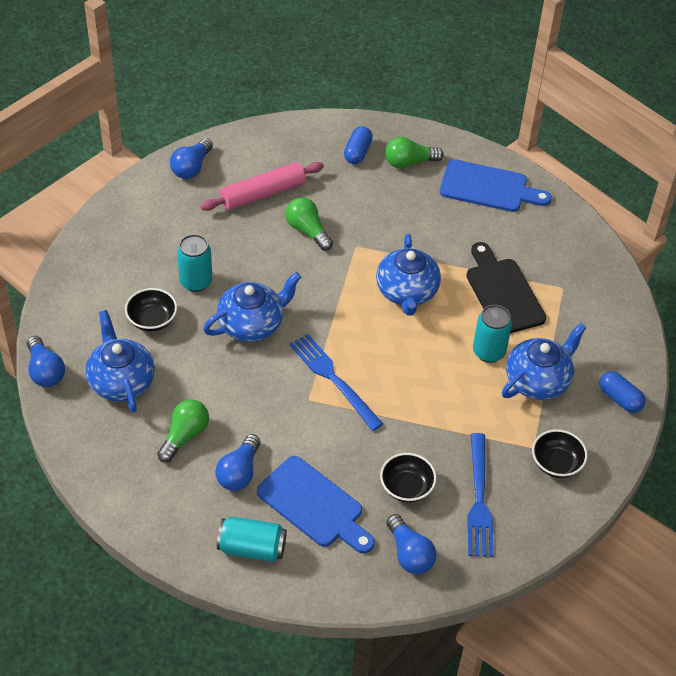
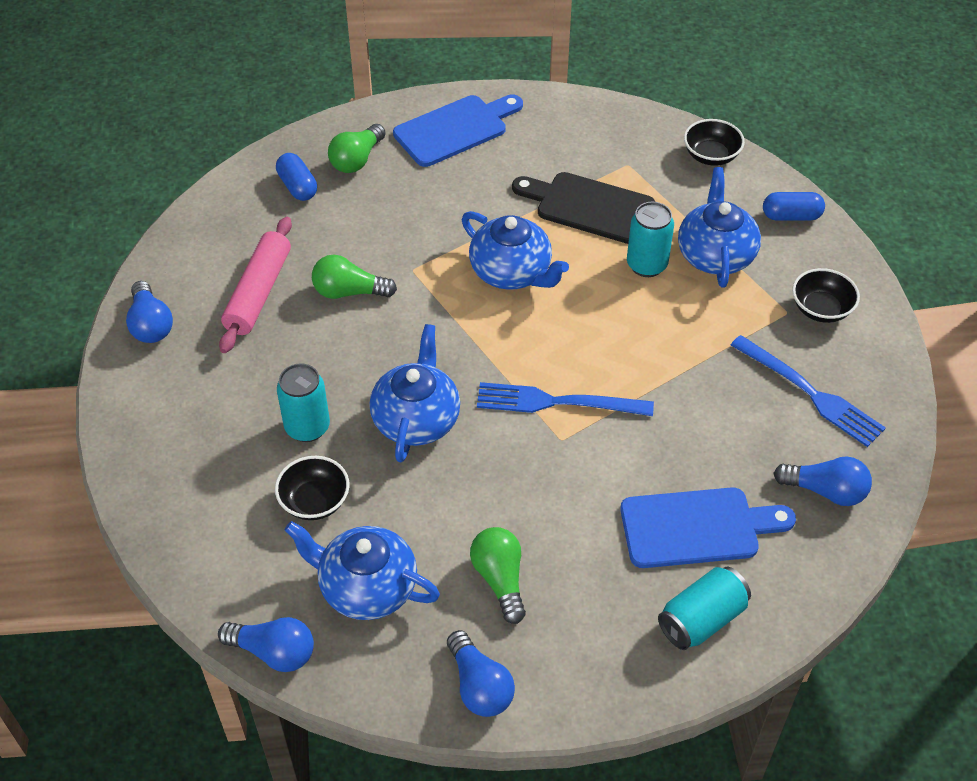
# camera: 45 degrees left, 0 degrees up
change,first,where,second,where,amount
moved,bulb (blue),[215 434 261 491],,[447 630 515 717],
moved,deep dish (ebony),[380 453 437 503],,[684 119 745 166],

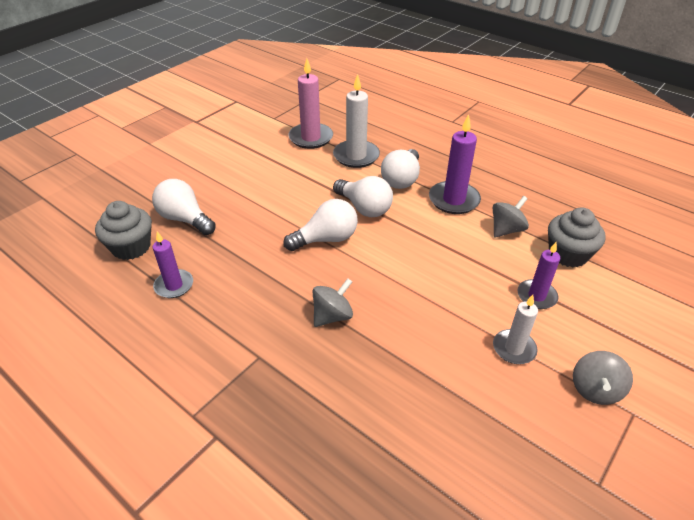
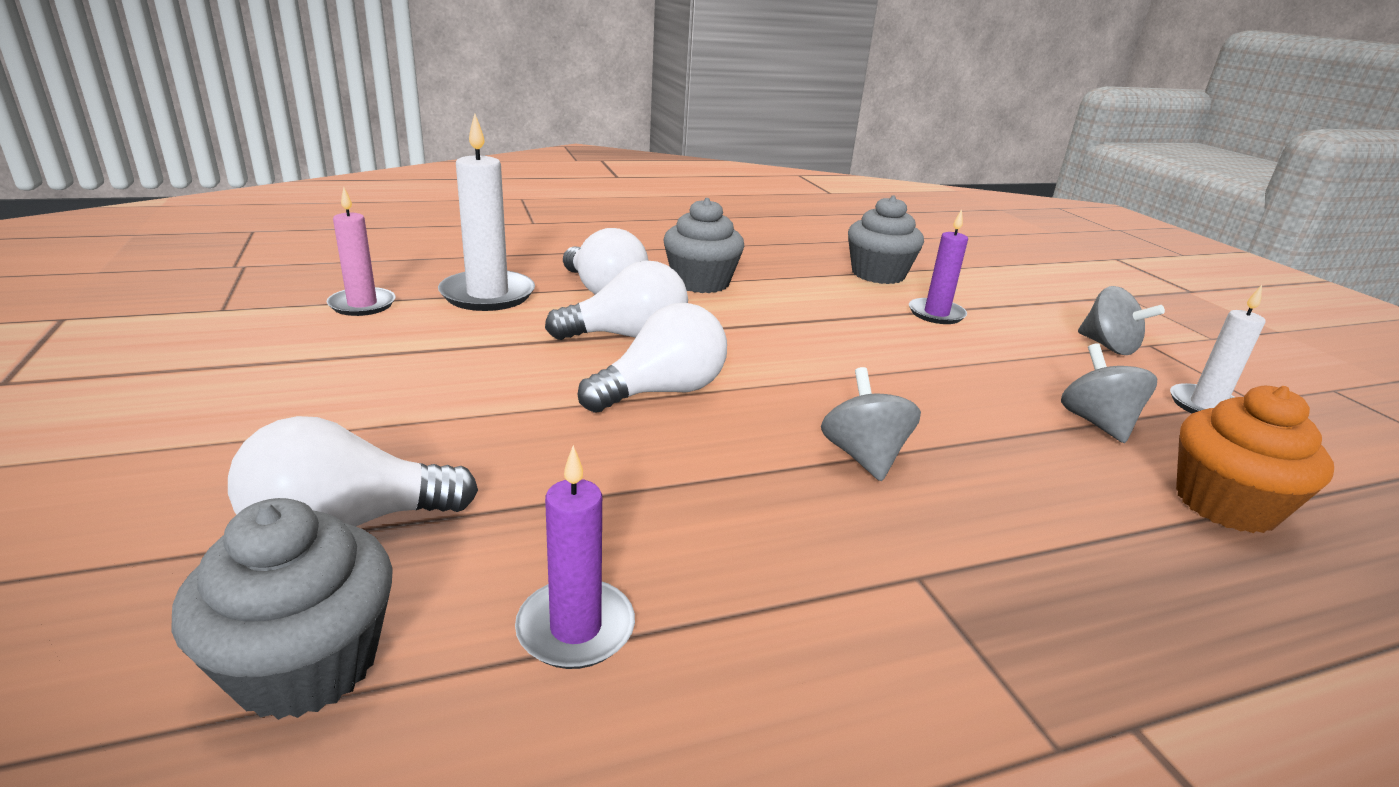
# camera: 60 degrees left, 15 degrees down
change,first,where,second,where,amount
resized,wax candle (pink),[288 59 333 149],,[327 187 396 316],x0.64
turned,bulb (white),[283 199 358 251],,[577 303 727 413],45 degrees clockwise
replaced,wax candle (royal purple),[429 114 481 214],fairy cake (gray),[663 198 744 293],
moved,spinning top (gray),[493 196 529 237],,[1061 343 1157 443],
moved,wax candle (white),[493 295 538 364],,[1170 285 1266 413],
added,,,fairy cake (orange),[1176 386 1334 533],

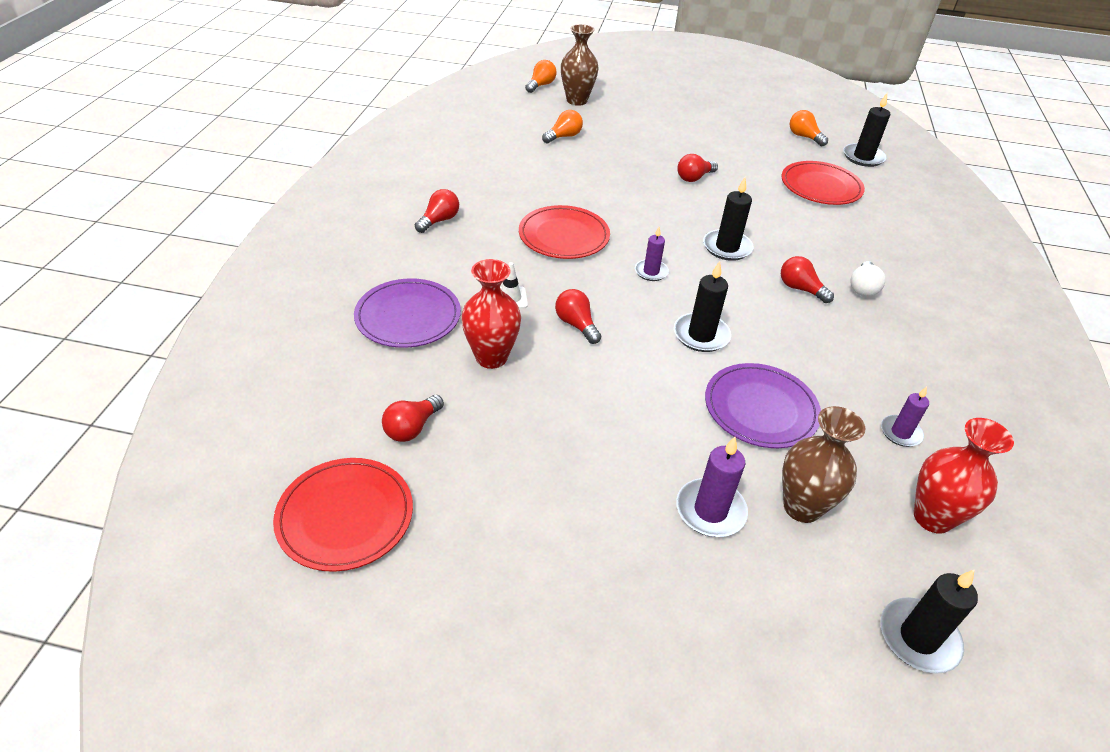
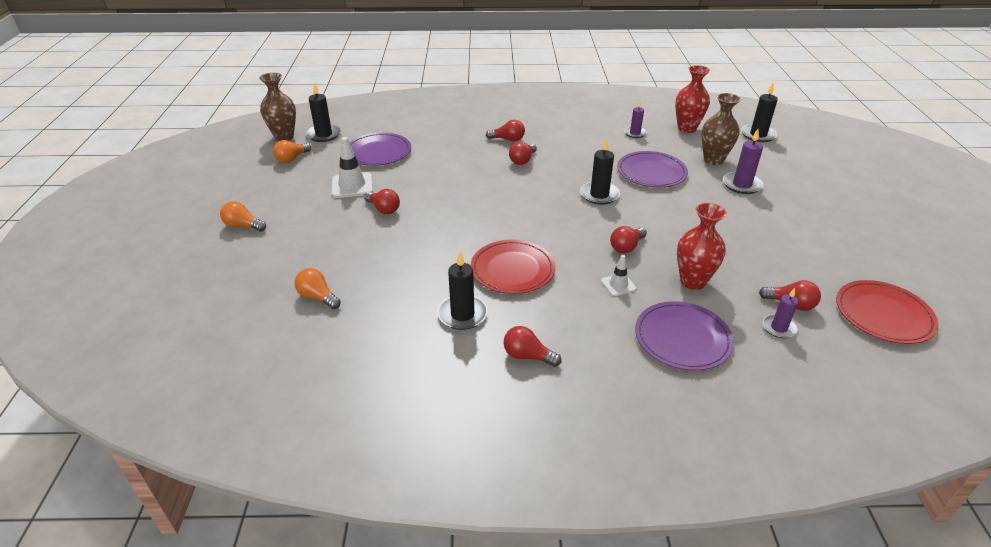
# camera: 100 degrees left, 5 degrees down
change,first,where,second,where,amount
moved,bulb (orange),[525 60 556 93],,[220 201 266 231],
moved,vase (dark brown),[561 24 599 106],,[259 73 296 141],
added,,,safety cone (white),[332 137 373 198],
recoloured,dinner plate (red),[781 161 865 205],dinner plate (royal purple),[349 132 411 166],
moved,wax candle (ebony),[703 177 754 261],,[437 252 488 330],
recoloured,bulb (white),[851 261 885 297],bulb (red),[486 120 525 142],
moved,wax candle (royal purple),[635 227 669 281],,[762 288 799 339],

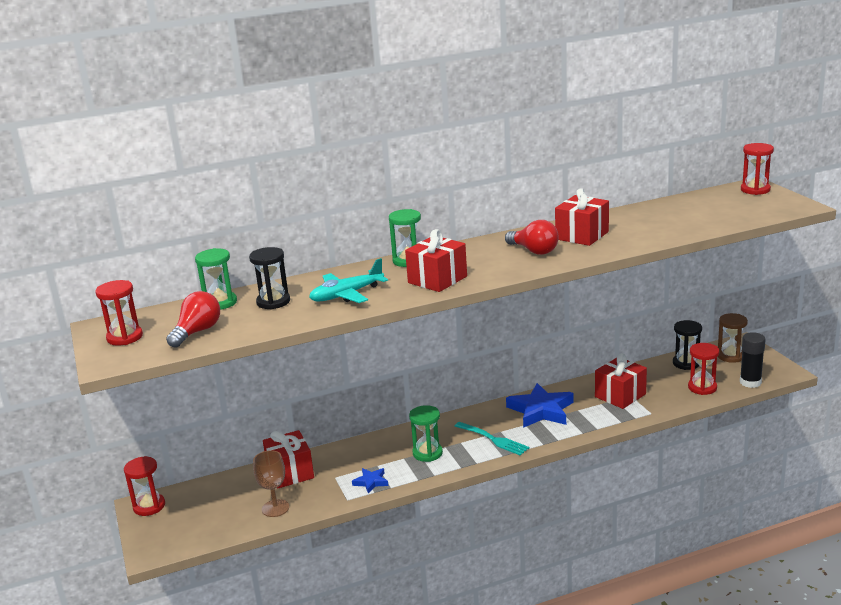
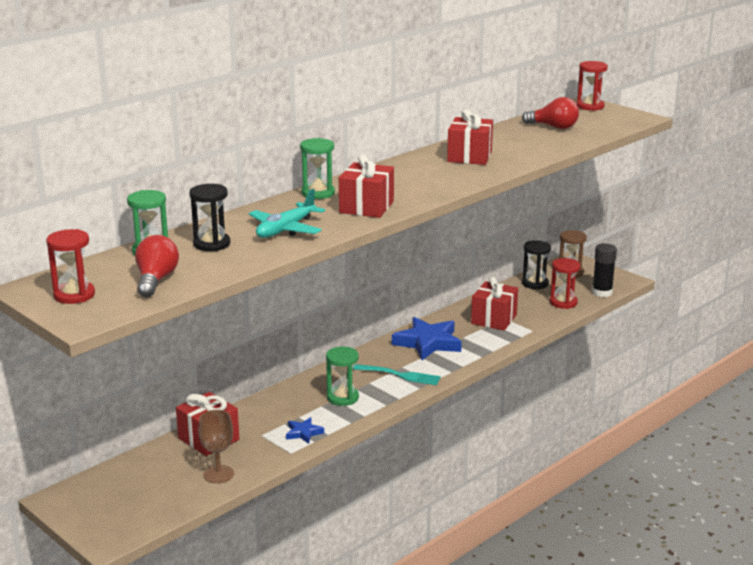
# camera: 25 degrees left, 0 degrees up
change,first,where,second,where,amount
moved,bulb (red),[505 220 559 255],,[522 97 579 129],
removed,hourglass (red),[124 456 165 516],,,

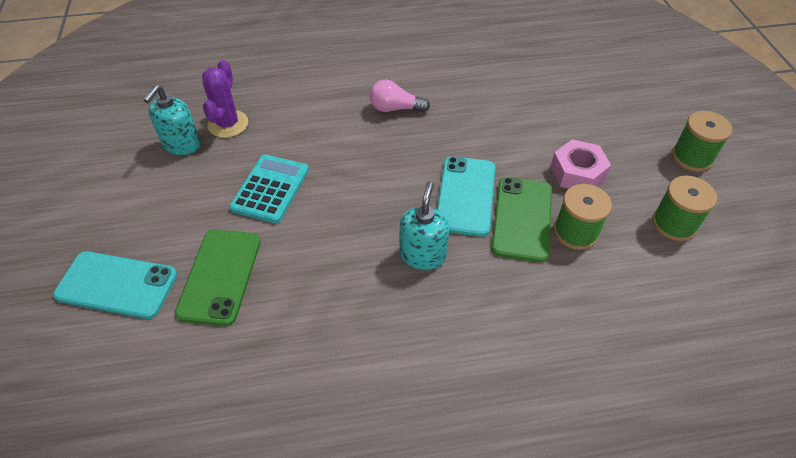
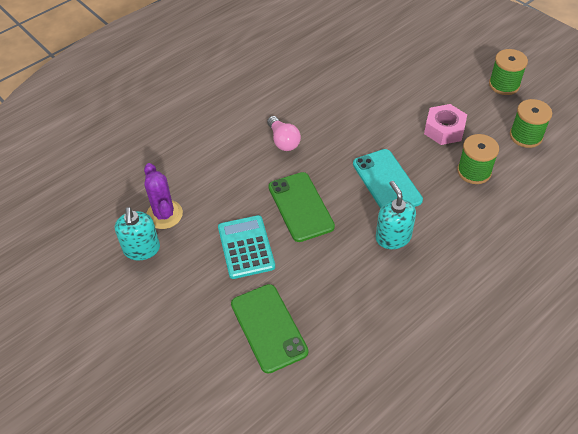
# camera: 30 degrees left, 0 degrees up
change,first,where,second,where,amount
turned,bulb (pink),[370 80 430 112],,[267 116 301 151],90 degrees counterclockwise
moved,phone (green),[491 177 552 262],,[268 172 335 242],
removed,phone (turquoise),[53 251 177 319],,,

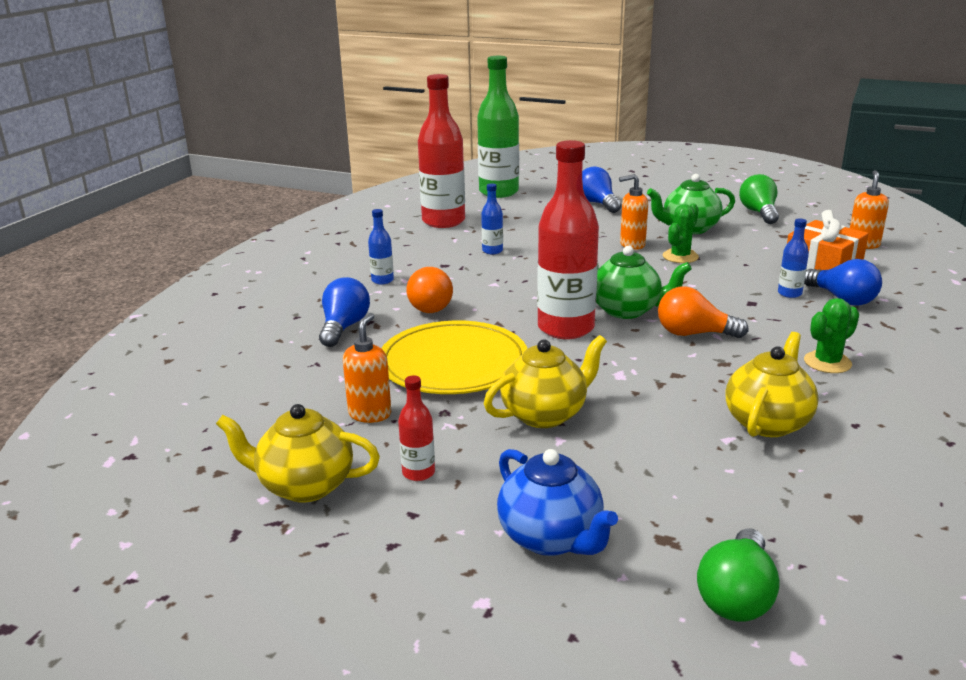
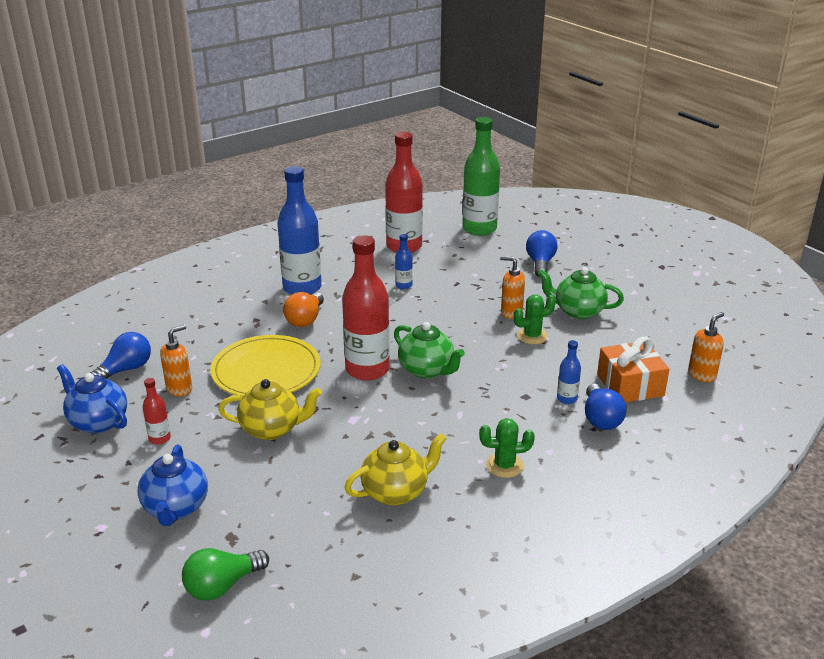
# camera: 30 degrees right, 5 degrees up
change,first,where,second,where,amount
recoloured,tea pot (bright yellow),[216 404 380 503],tea pot (blue),[57 364 127 433],
moved,bulb (blue),[319 277 370 347],,[90 332 151 379],
resized,flask (blue),[368 209 394 284],,[277 166 322 295],x2.25
removed,bulb (orange),[658 286 749 338],,,
removed,bulb (green),[739 174 779 224],,,

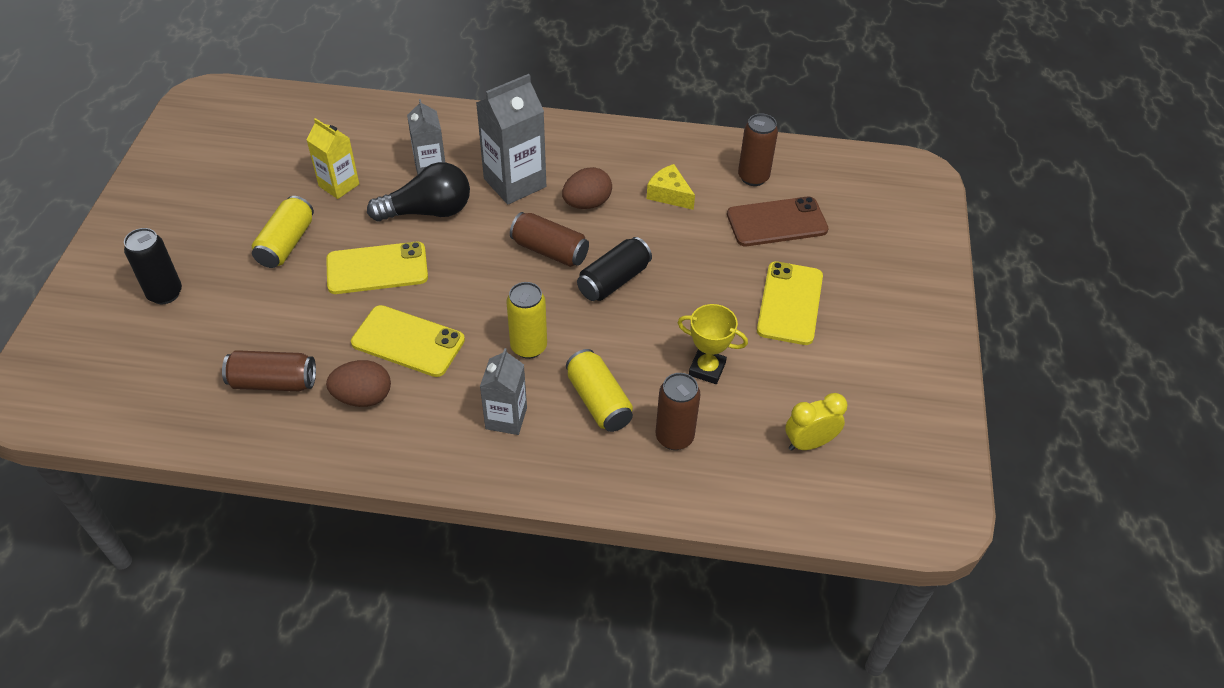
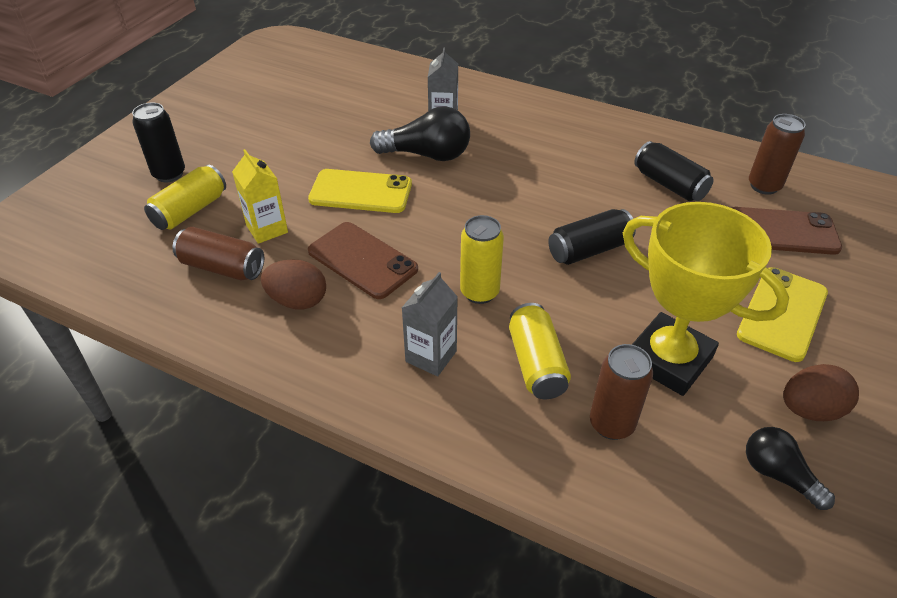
# camera: 20 degrees right, 5 degrees down
change,first,where,second,where,amount
moved,soda can (bright yellow),[252 196 314 268],,[144 165 226 230],
moved,carton (bright yellow),[307 118 359 199],,[232 149 288 244],
recoloured,phone (bright yellow),[351 305 465 377],phone (dark brown),[308 222 418 299],
resized,award cup (bright yellow),[678 304 748 384],,[623 202 789 396],x1.90
replaced,cheese (bright yellow),[647 164 695 210],soda can (ebony),[634 141 714 201],
replaced,alarm clock (bright yellow),[785 393 847 451],bulb (ebony),[746 427 835 510],
moved,egg (dark brown),[562 167 612 209],,[783 364 859 421],
removed,carton (gray),[476 74 546 205],,,
removed,soda can (dark brown),[510 212 589 267],,,

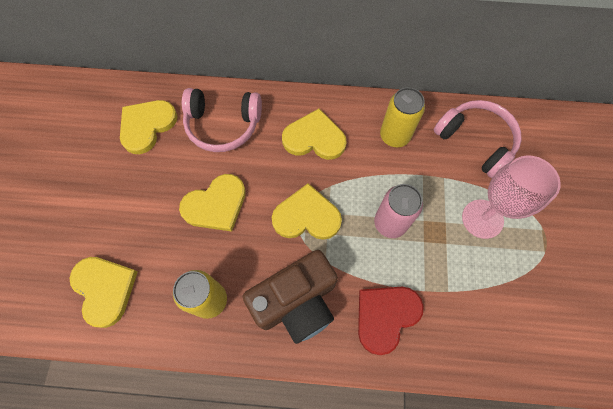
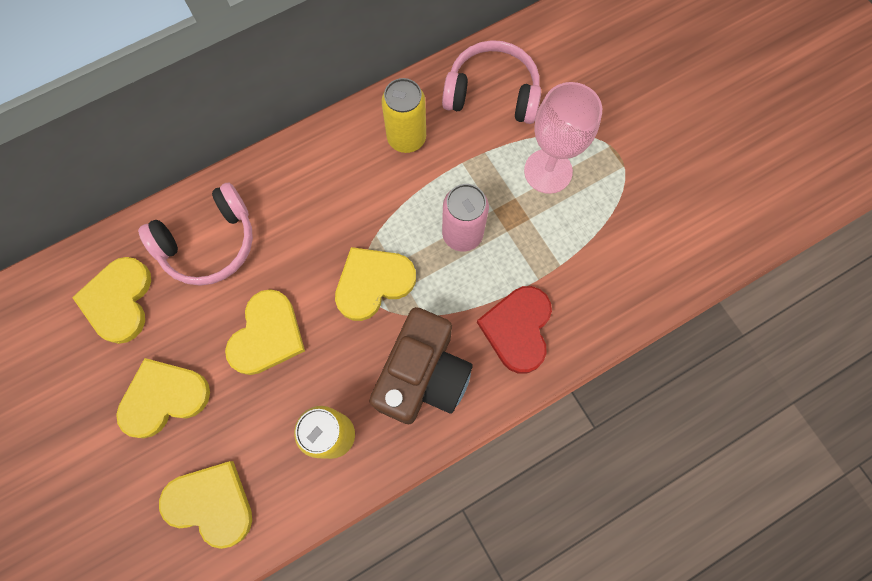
# camera: 35 degrees left, 5 degrees up
change,first,where,second,where,amount
moved,love heart (bright yellow),[282 109 347 160],,[116 358 210 438],

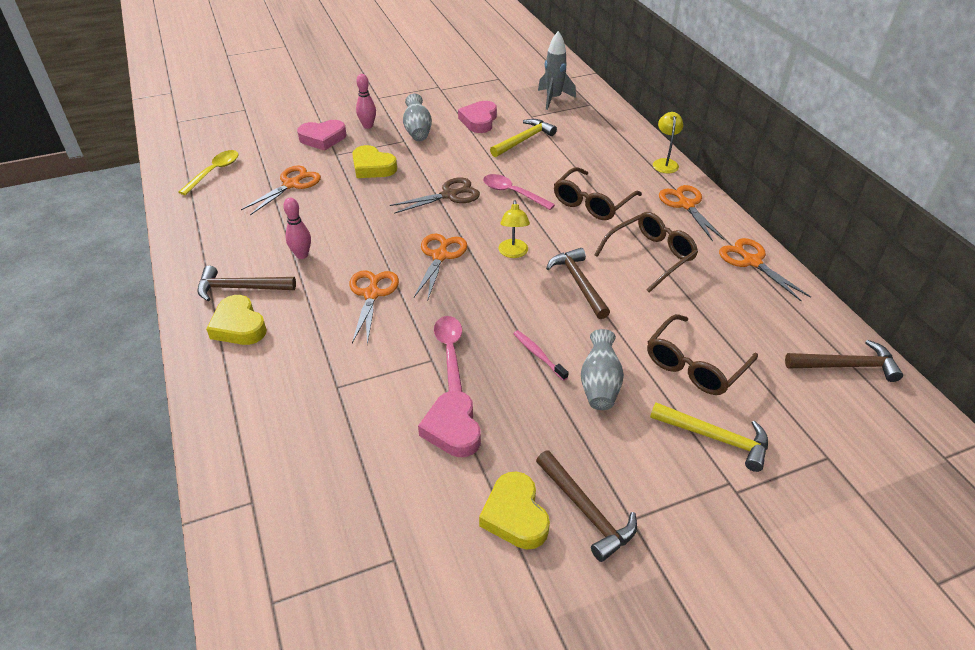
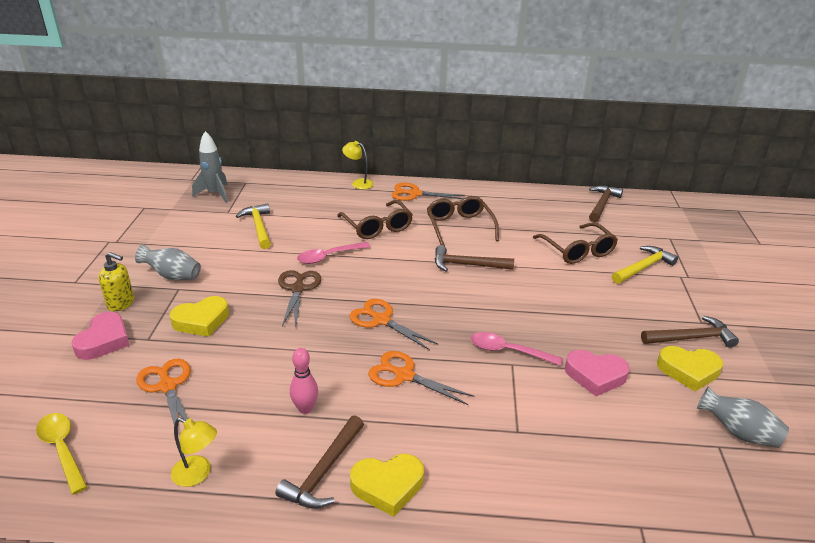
# camera: 65 degrees left, 10 degrees down
change,first,where,second,where,amount
replaced,tenpin (pink),[356 74 376 129],pump bottle (bright yellow),[98 252 134 311],
moved,lamp (bright yellow),[498 200 530 258],,[171 418 217 487],
moved,vase (gray),[581 329 624 410],,[697 386 789 448],
removed,love heart (pink),[458 101 497 133],,,
removed,dental brush (pink),[513 330 569 381],,,
removed,shears (orange),[719 238 811 302],,,

